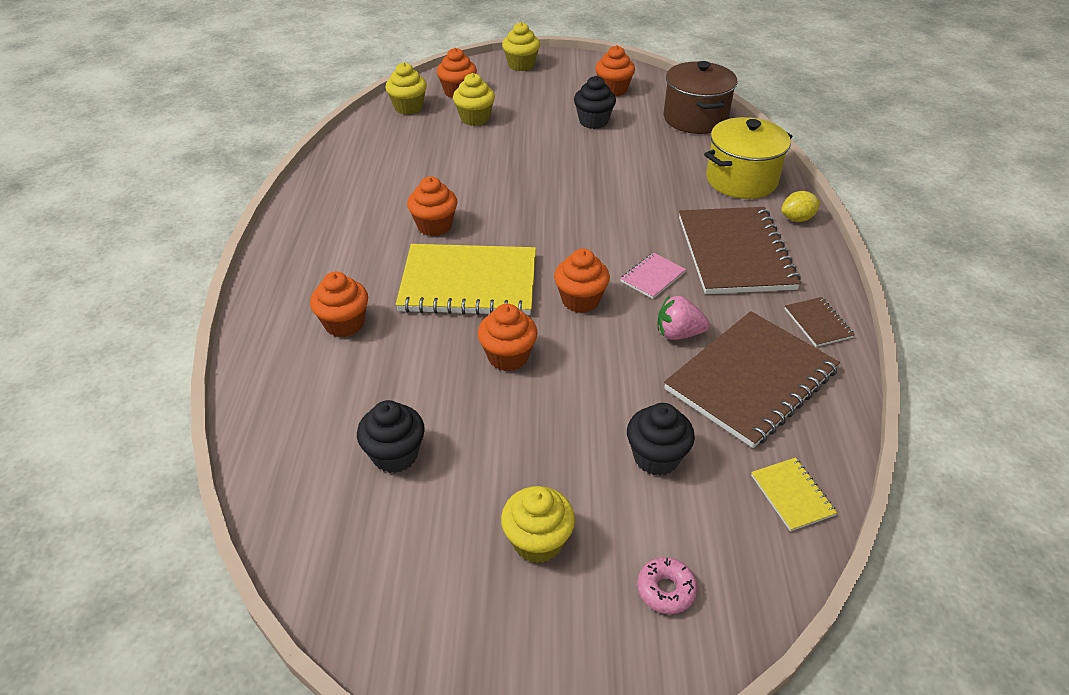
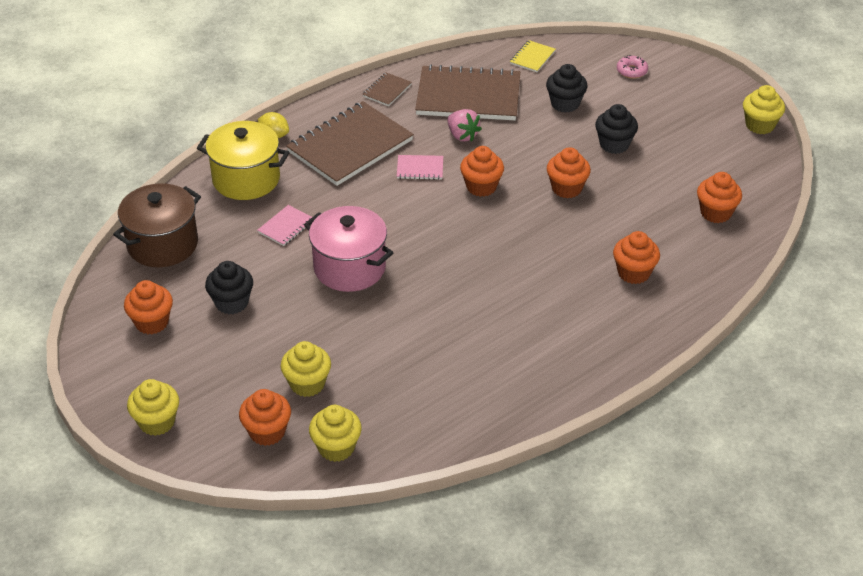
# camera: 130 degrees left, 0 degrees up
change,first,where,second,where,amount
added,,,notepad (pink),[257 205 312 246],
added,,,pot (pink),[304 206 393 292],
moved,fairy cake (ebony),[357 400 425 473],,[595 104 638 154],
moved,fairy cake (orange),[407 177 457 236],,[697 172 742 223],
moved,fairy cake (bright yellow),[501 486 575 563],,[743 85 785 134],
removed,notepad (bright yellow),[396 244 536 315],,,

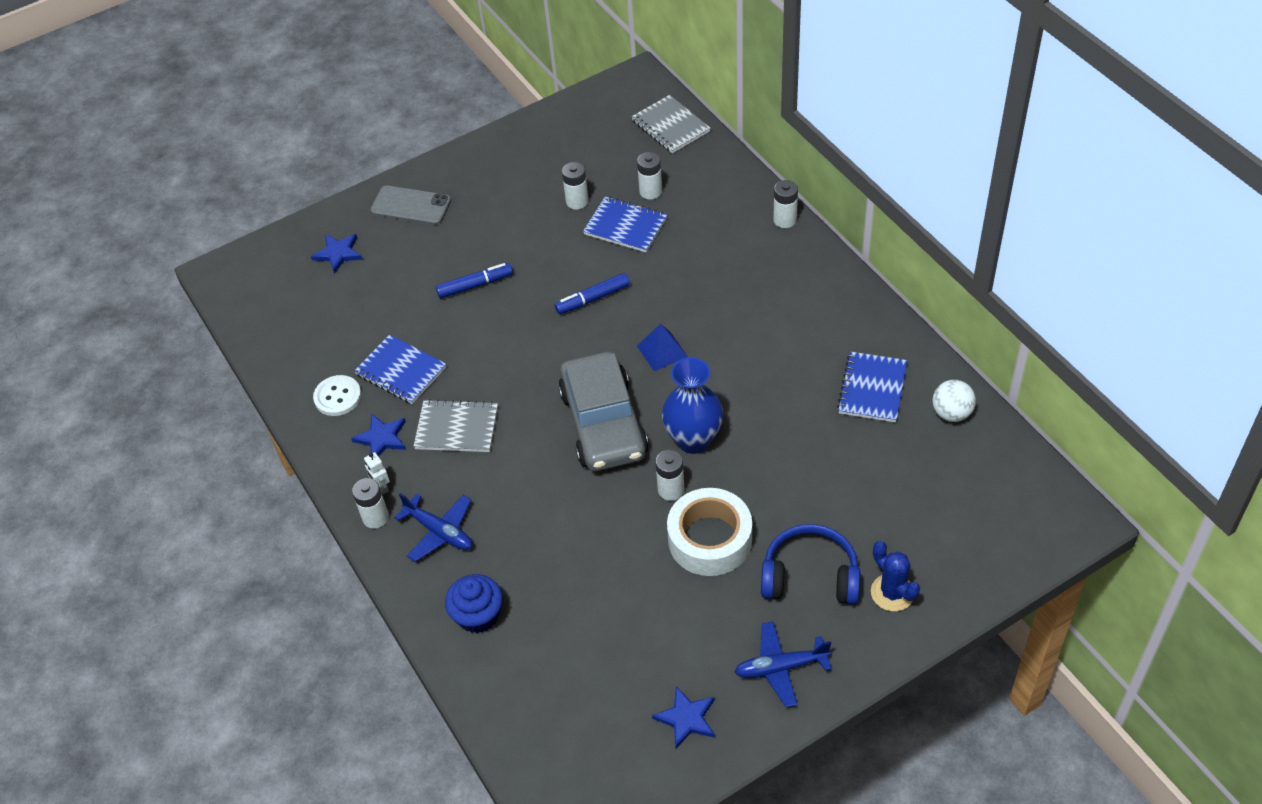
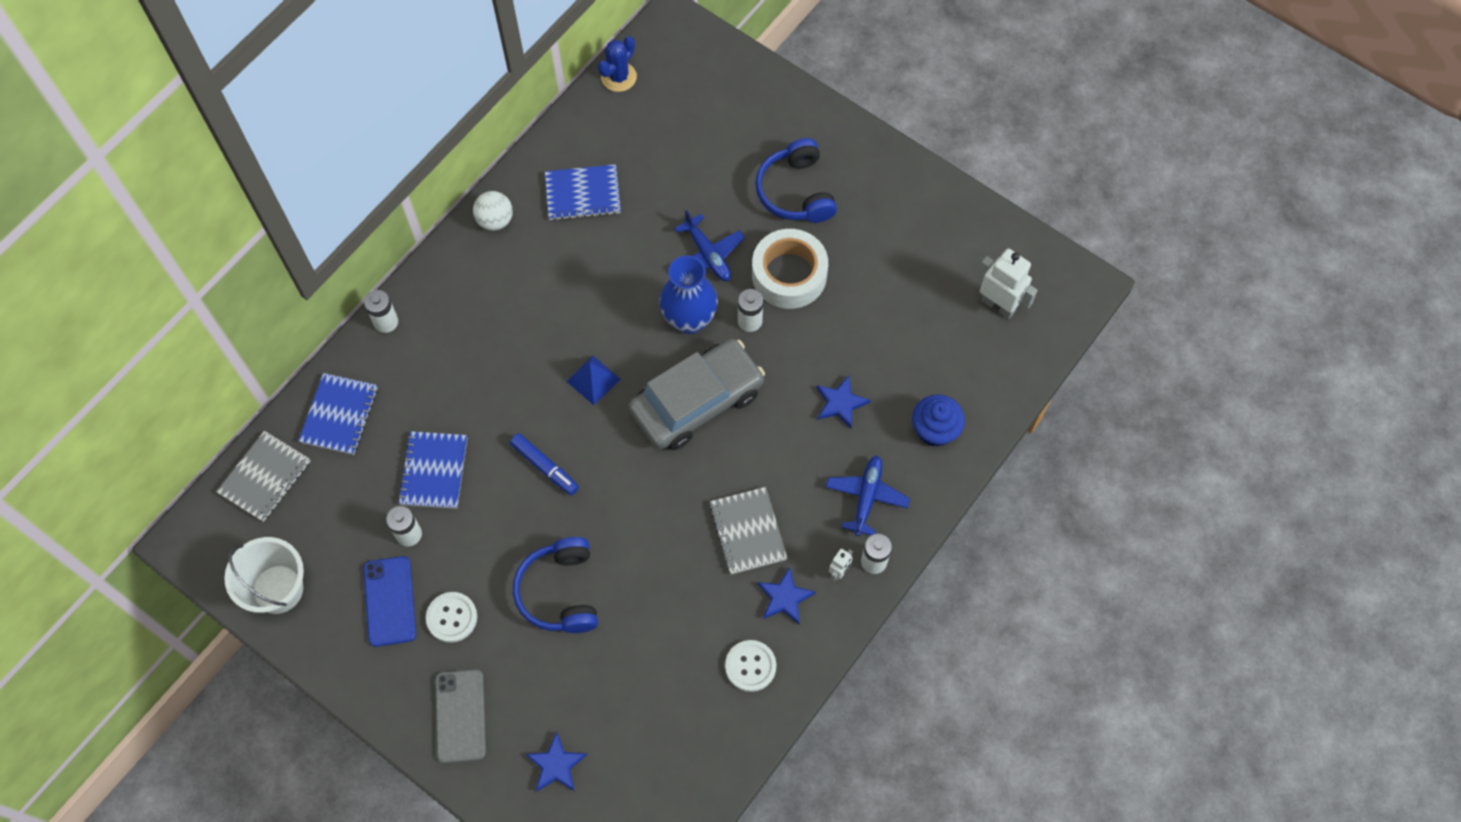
# camera: 115 degrees left, 15 degrees up
change,first,where,second,where,amount
added,,,pail (white),[224 537 304 614],
moved,notepad (blue),[354 334 446 404],,[298 373 378 455],
added,,,phone (blue),[364 556 416 647],
added,,,button (white),[426 592 477 643],
moved,ball (white),[932 380 976 422],,[473 191 513 231],
replaced,marker pen (blue),[436 263 513 299],over-ear headphones (blue),[513 537 598 633],
moved,prickly plant (blue),[871 541 920 611],,[598 36 637 92],
moved,toy plane (blue),[735 621 832 707],,[674 210 745 281],
moved,five-pointed star (blue),[652 686 715 749],,[816 375 871 428],
added,,,robot figure (white),[978 249 1038 319],
removed,battery (white),[637 152 662 200],,,

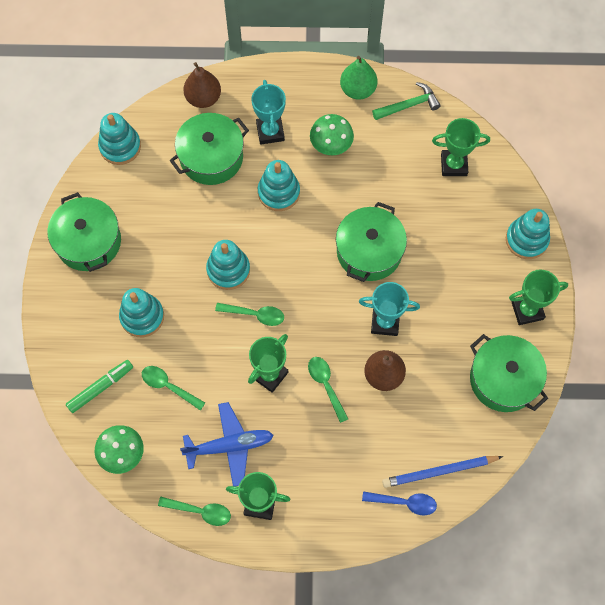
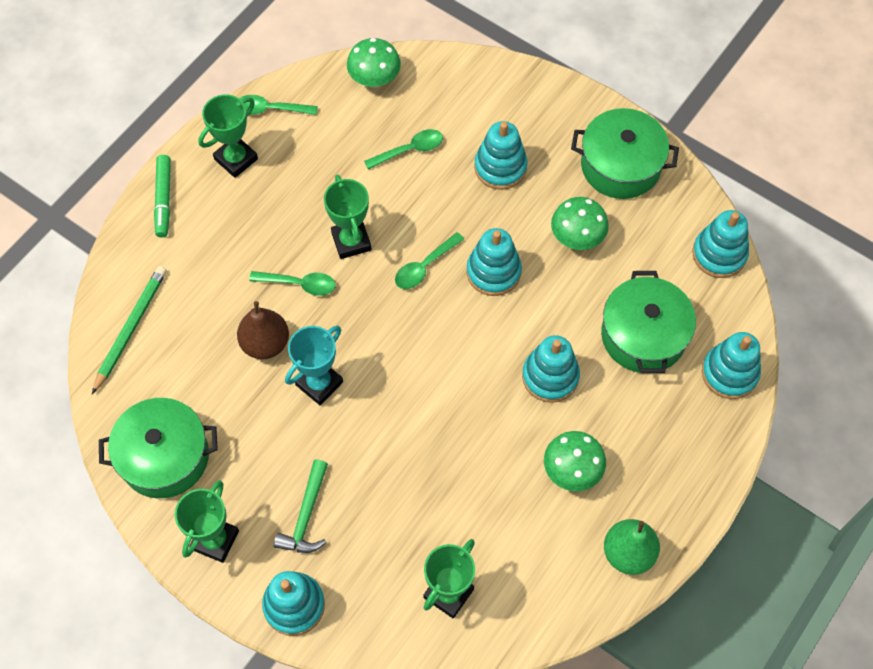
# camera: 125 degrees right, 5 degrees down
change,first,where,second,where,amount
recoloured,wooden pencil (blue),[382 456 503 488],wooden pencil (green),[92 266 167 394],
moved,marker pen (green),[66 360 133 413],,[154 155 171 237],
turned,teaspoon (green),[158 497 231 526],,[239 95 318 115],45 degrees clockwise
moved,carpenter's hammer (green),[372 82 440 120],,[274 460 328 553],
added,,,mushroom (green),[551 197 609 250],
replaced,pear (dark brown),[183 62 221 108],stacking rings (turquoise),[702 332 761 399],
removed,toy plane (blue),[180 402 273 486],,,
removed,award cup (turquoise),[251 80 286 145],,,
removed,pot (green),[336 202 407 282],,,
removed,teaspoon (blue),[362 491 437 515],,,

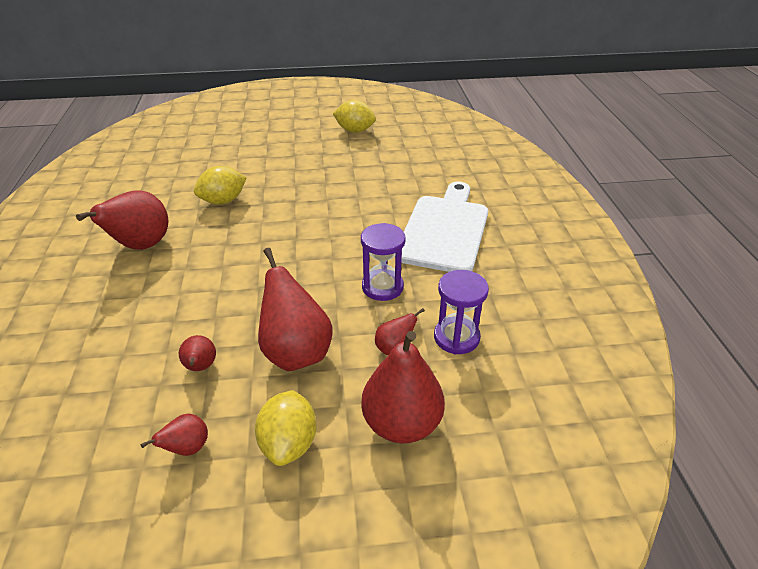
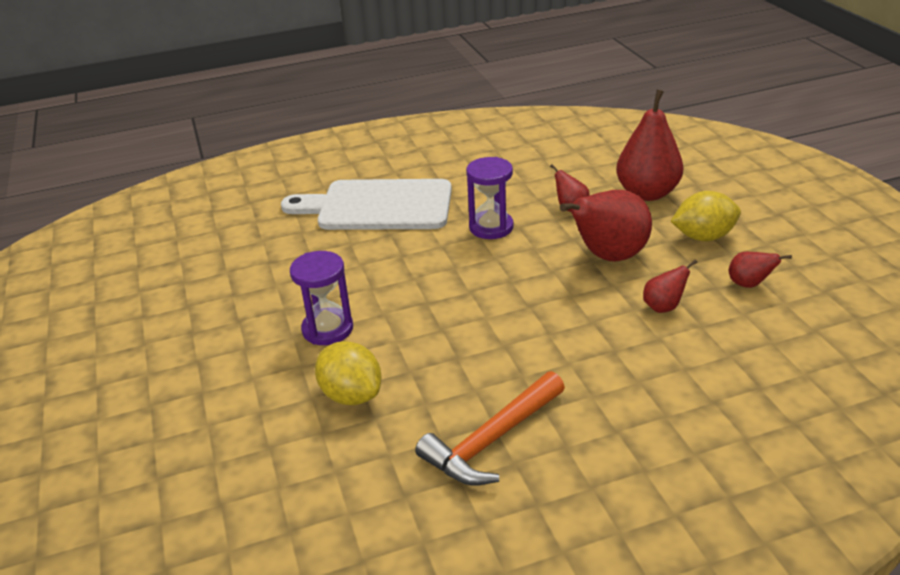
# camera: 100 degrees left, 5 degrees down
change,first,where,second,where,amount
moved,hourglass (royal purple),[434 270 489 354],,[290 251 353 345],
replaced,pear (red),[76 190 168 250],carpenter's hammer (orange),[415 371 565 486],
removed,lemon (bright yellow),[333 100 376 133],,,

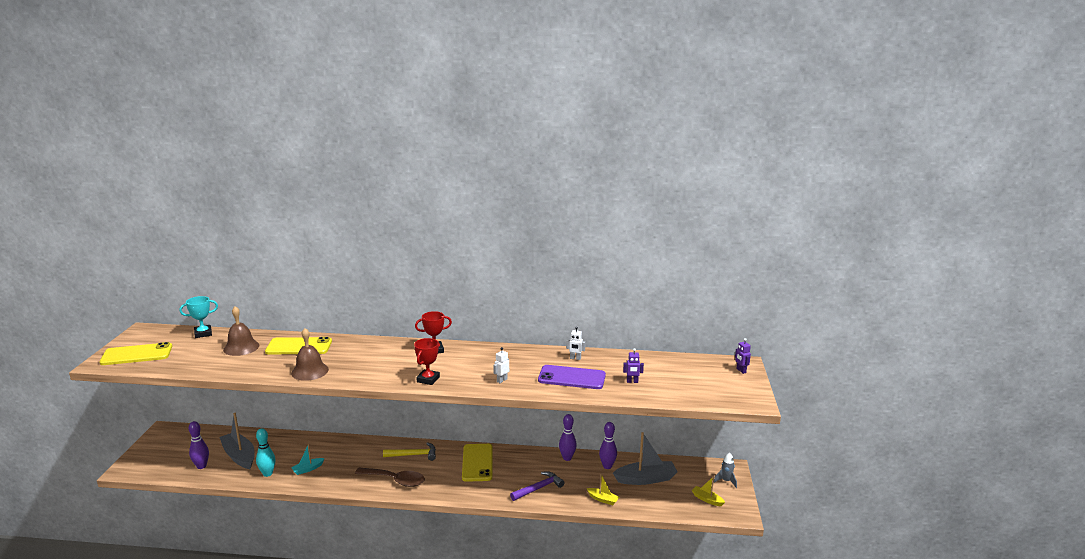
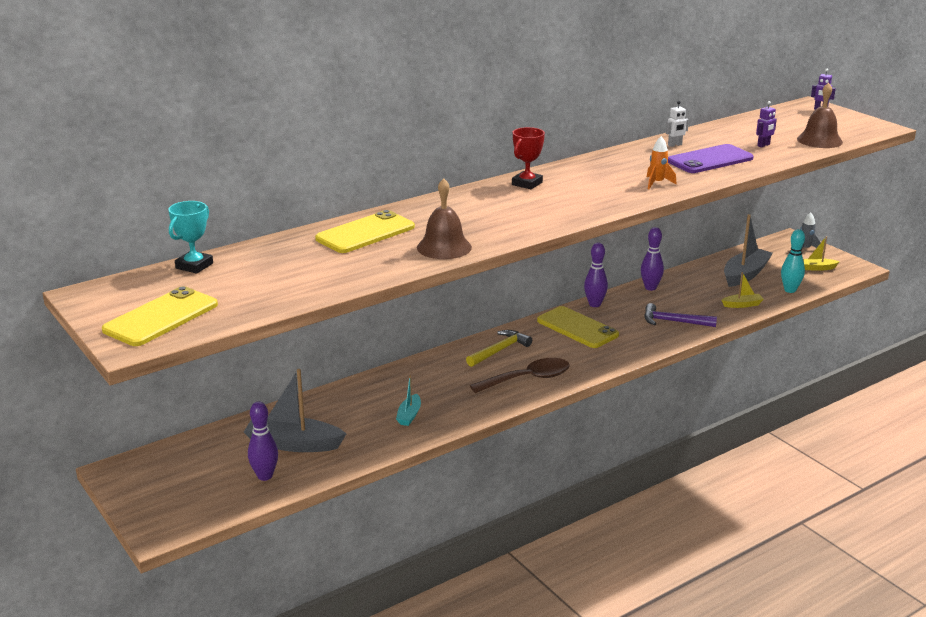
# camera: 40 degrees left, 5 degrees up
change,first,where,second,where,amount
moved,tenpin (royal purple),[599 422 617 469],,[584 242 608 307],
turned,carpenter's hammer (royal purple),[510 471 564 501],,[644 303 717 327],90 degrees counterclockwise
replaced,robot figure (white),[493 347 509 383],toy rocket (orange),[647 136 677 189],
moved,tenpin (turquoise),[256 428 275 477],,[781 229 805 293],
moved,school bell (dark brown),[223 306 259 356],,[797 82 843 148],
removed,award cup (red),[414 338 440 385],,,

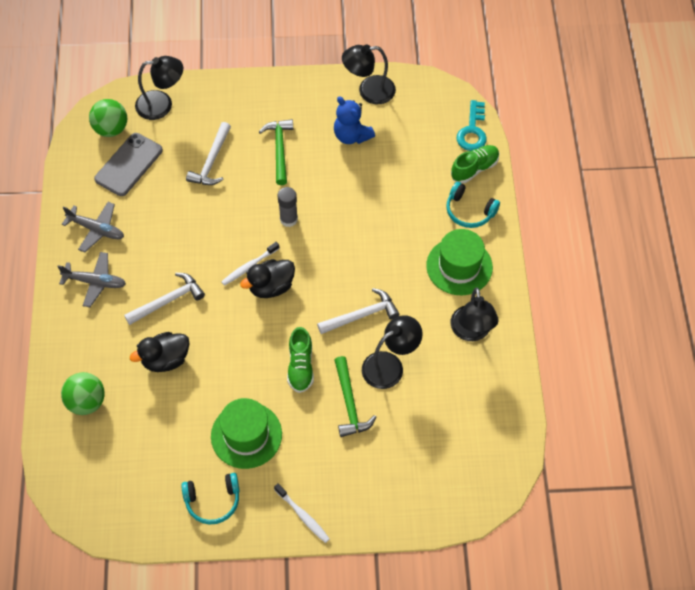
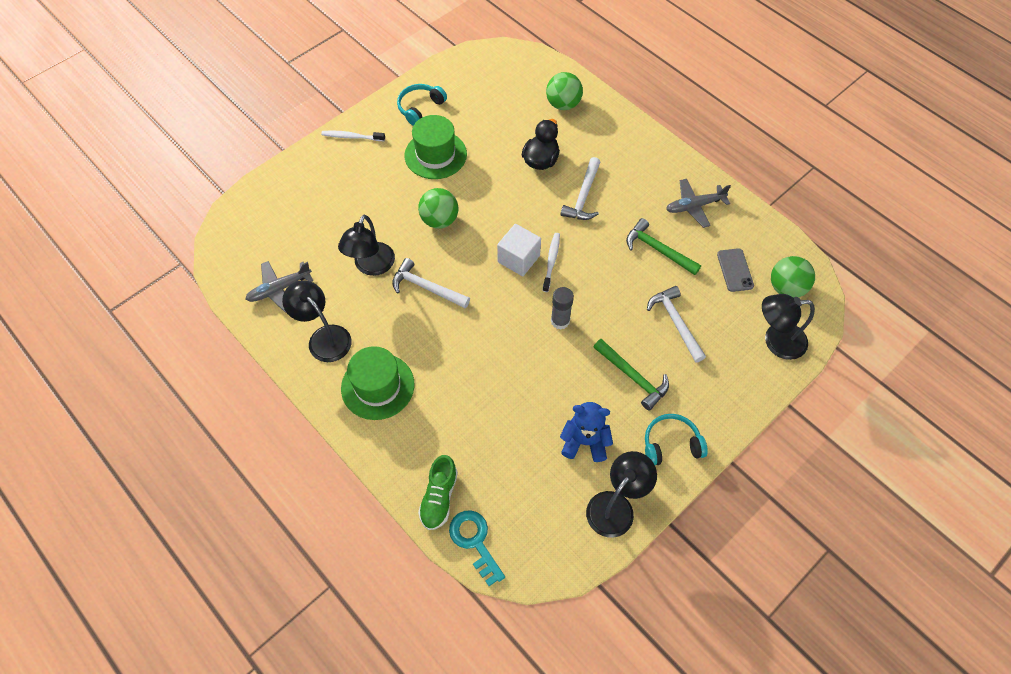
# camera: 140 degrees right, 0 degrees up
change,first,where,second,where,amount
moved,toy plane (gray),[57 252 126 307],,[245 261 313 313],
turned,carpenter's hammer (white),[317 288 399 334],,[392 258 470 308],90 degrees clockwise
replaced,shoe (green),[287 327 314 393],ball (green),[418 188 459 229],
replaced,rubber duck (ebony),[240 259 295 298],solid cube (white),[497 224 541 276],
moved,carpenter's hammer (green),[335 356 376 437],,[626 218 701 275],
moved,over-ear headphones (turquoise),[446 182 500 228],,[645 414 708 465],
resized,phone (gray),[94 133 163 196],,[717 248 754 292],x0.65
turned,lamp (ebony),[135 56 183 120],,[762 294 815 360],45 degrees clockwise

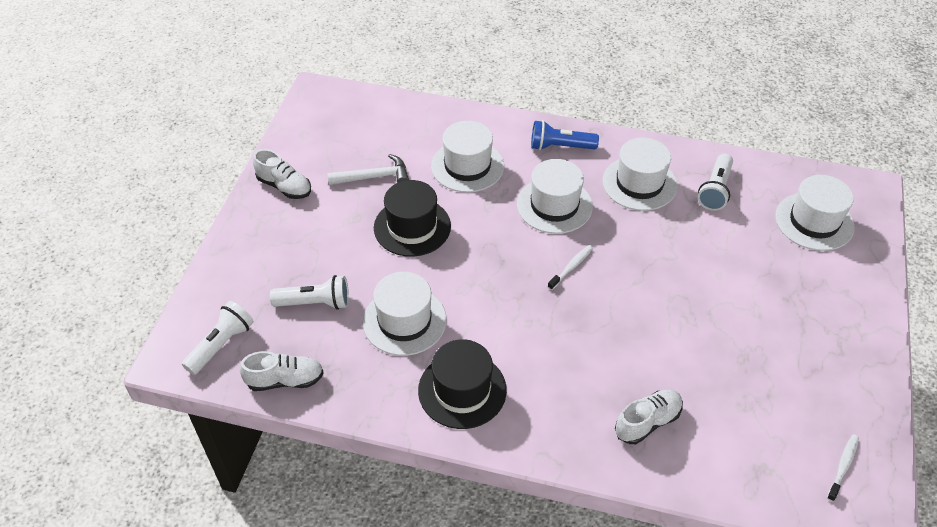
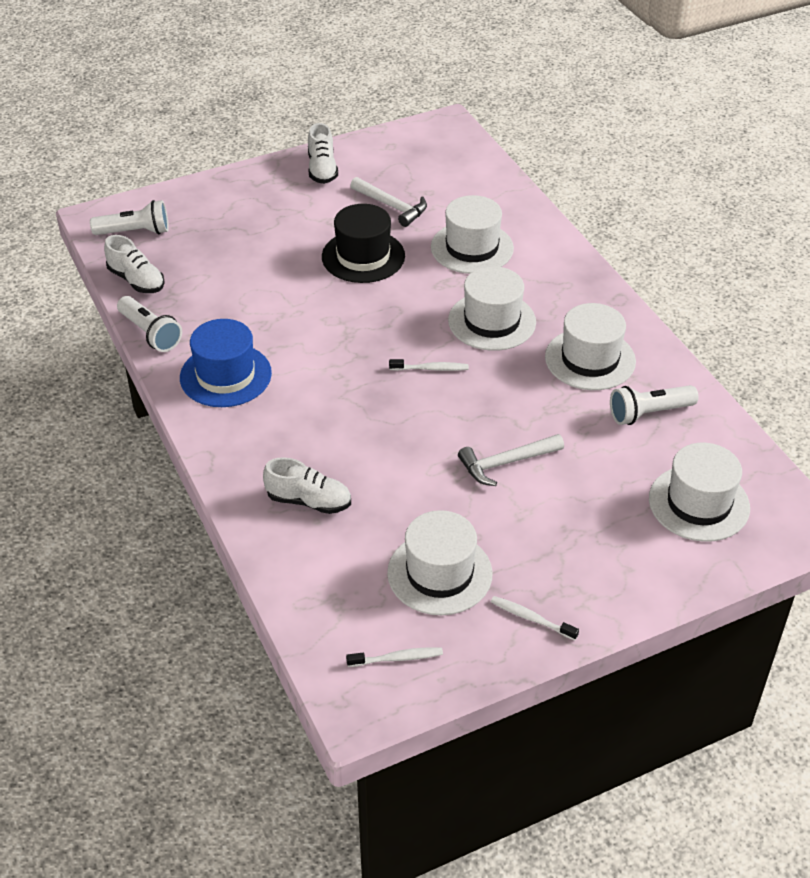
# camera: 50 degrees right, 5 degrees down
change,first,where,second,where,amount
moved,torch (white),[270 275 349 310],,[117 296 182 352],
recoloured,tall hat (ebony),[418 339 507 429],tall hat (blue),[180 319 272 407],
moved,tall hat (white),[363 272 446 356],,[387 510 493 615],
added,,,carpenter's hammer (white),[458 434 564 486],
added,,,dental brush (white),[491 596 579 640],
removed,torch (blue),[531 120 599 150],,,

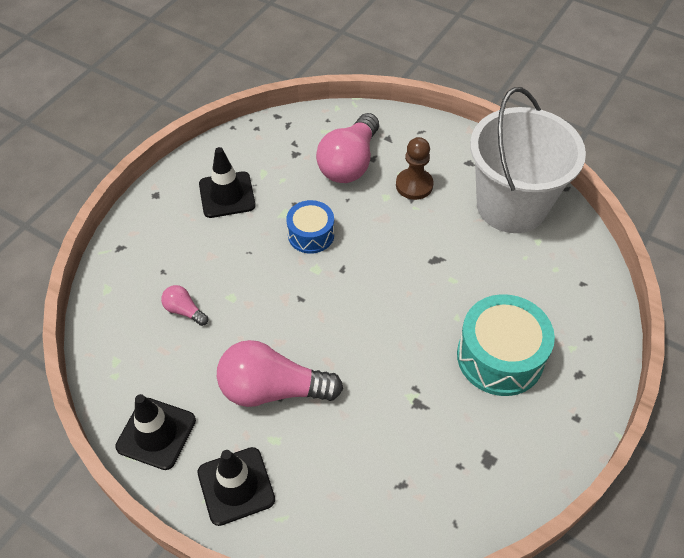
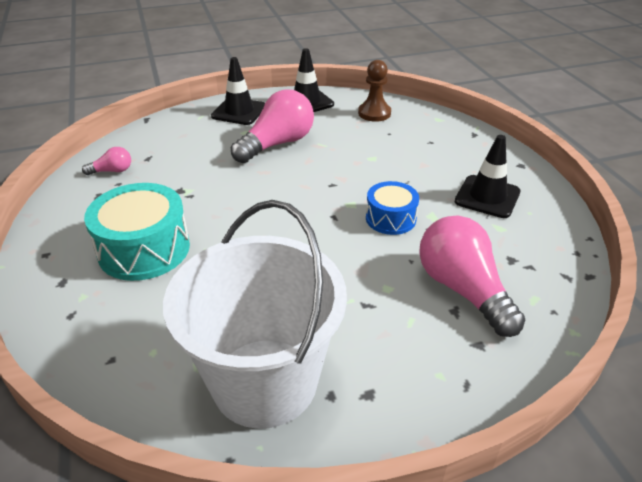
# camera: 130 degrees right, 15 degrees down
change,first,where,second,where,amount
moved,bulb (pink),[161 285 208 326],,[82 147 131 175],
moved,pawn (dark brown),[396 137 434 200],,[358 60 391 122],

